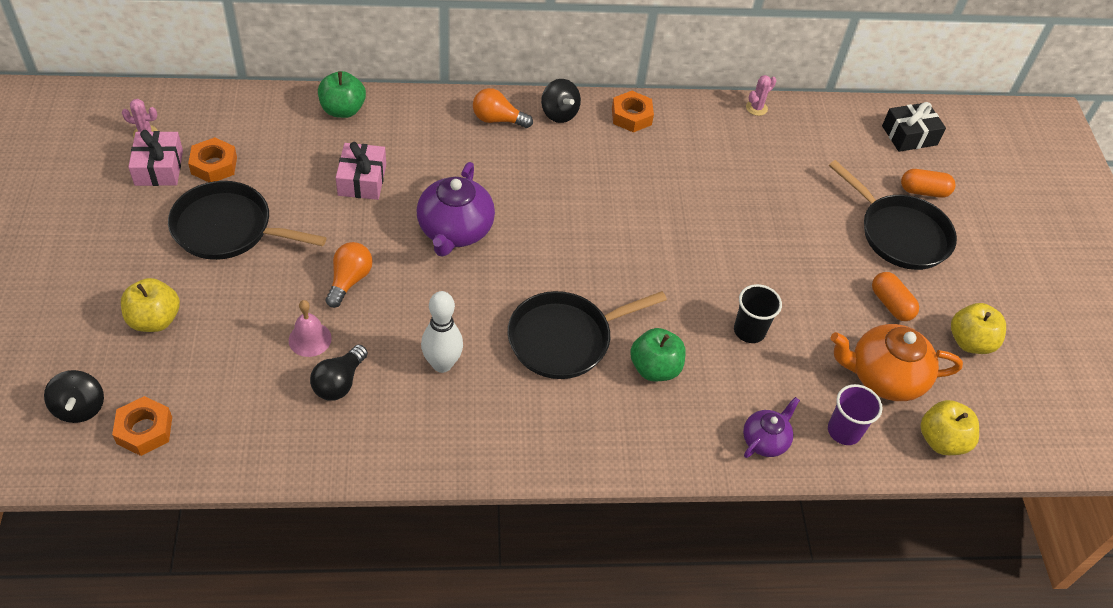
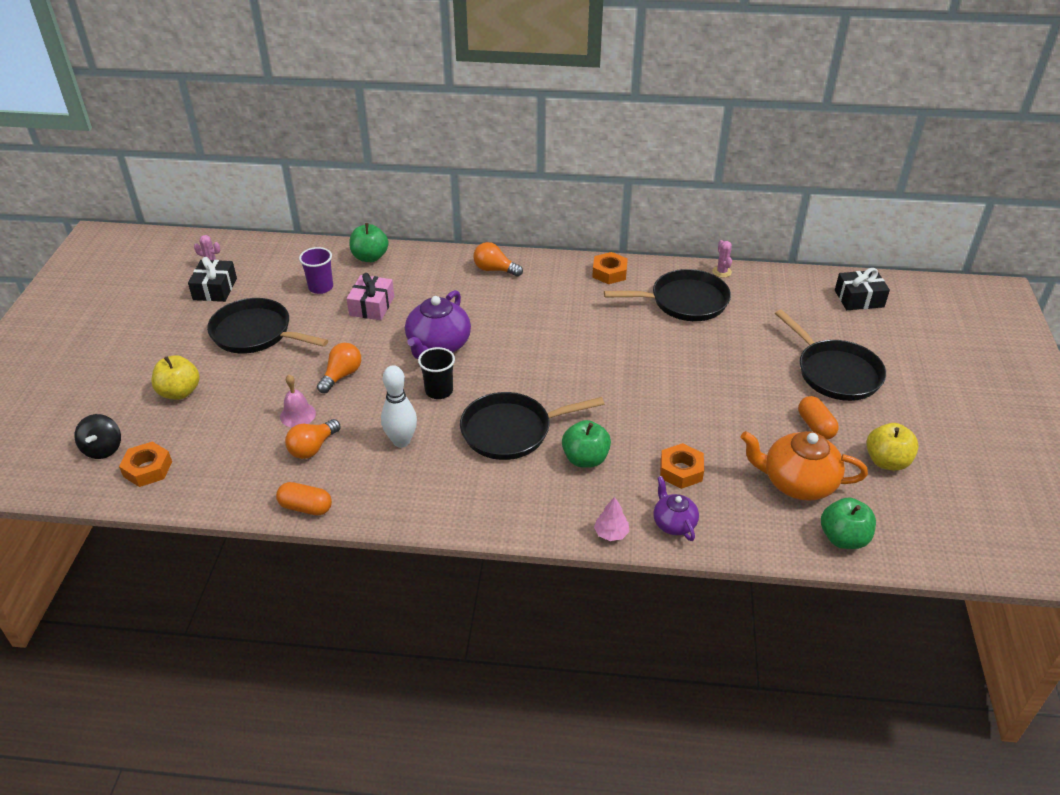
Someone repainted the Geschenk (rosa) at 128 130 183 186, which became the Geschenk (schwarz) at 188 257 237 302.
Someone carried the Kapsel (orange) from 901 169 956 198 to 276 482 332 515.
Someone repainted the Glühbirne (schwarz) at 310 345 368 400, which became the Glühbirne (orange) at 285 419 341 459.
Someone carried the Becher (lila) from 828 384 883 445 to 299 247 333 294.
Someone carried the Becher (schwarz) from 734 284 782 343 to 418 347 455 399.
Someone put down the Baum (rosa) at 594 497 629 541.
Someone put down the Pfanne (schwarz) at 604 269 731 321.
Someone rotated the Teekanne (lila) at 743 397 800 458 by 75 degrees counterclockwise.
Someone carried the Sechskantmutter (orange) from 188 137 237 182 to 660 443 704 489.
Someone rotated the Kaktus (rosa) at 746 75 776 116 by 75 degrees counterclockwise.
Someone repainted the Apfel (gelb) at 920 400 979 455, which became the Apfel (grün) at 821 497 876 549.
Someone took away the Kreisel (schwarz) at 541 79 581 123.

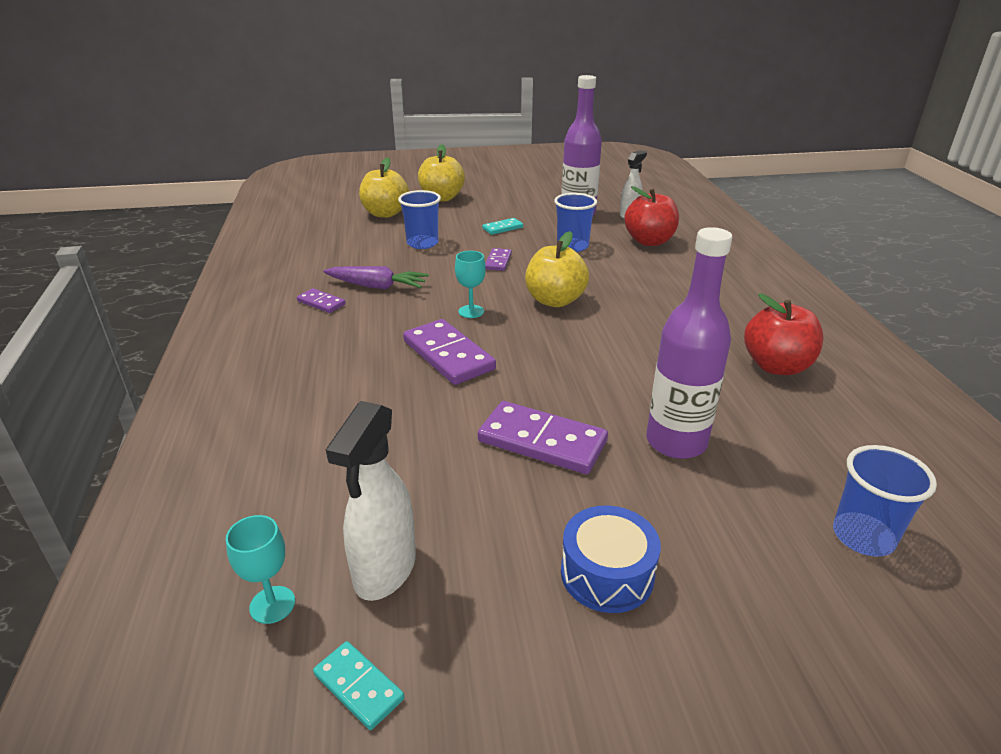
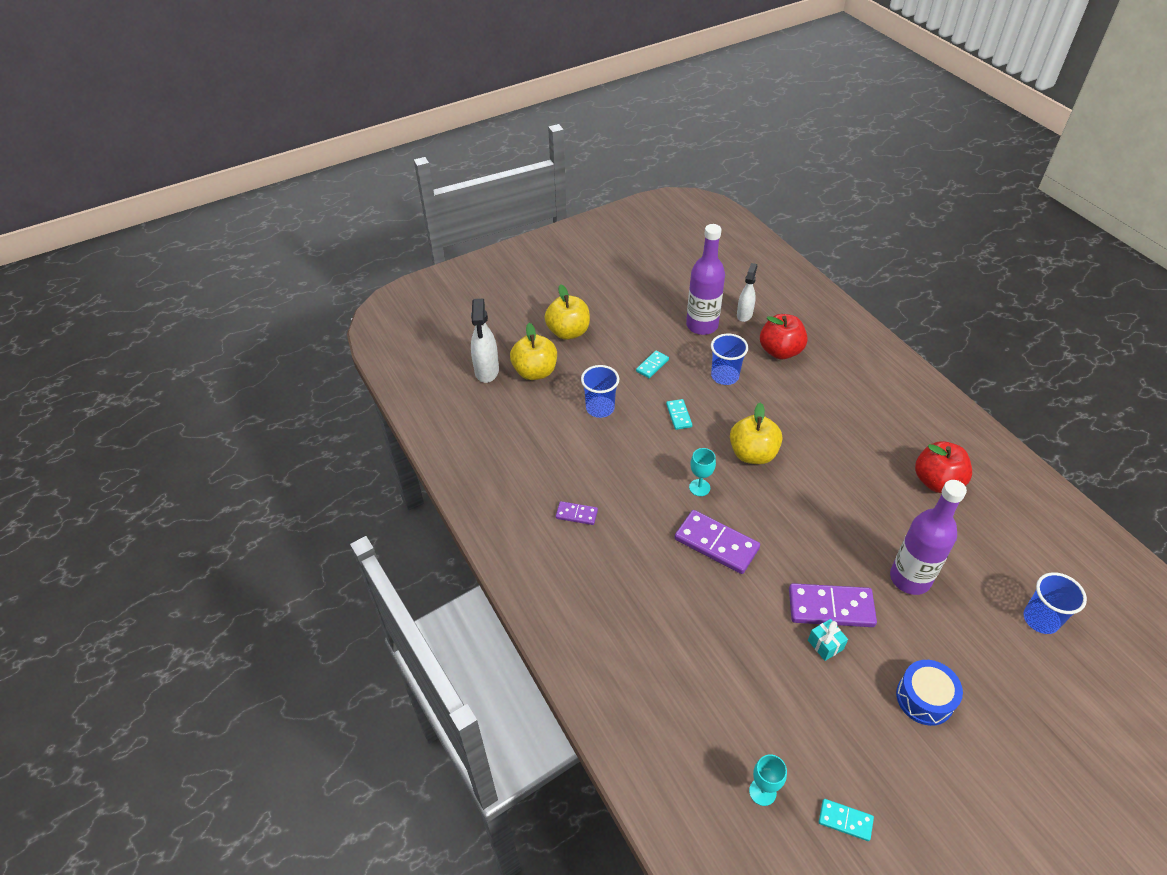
Someone carried the Sprühflasche (weiß) from 326 401 416 601 to 471 299 499 383.
Someone repainted the Dominostein (lila) at 485 248 512 271, which became the Dominostein (türkis) at 666 399 692 430.
Someone put down the Geschenk (türkis) at 808 619 848 661.
Someone took away the Karotte (lila) at 323 266 429 289.

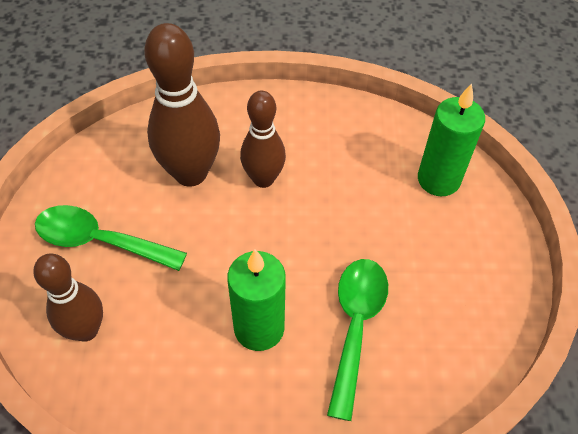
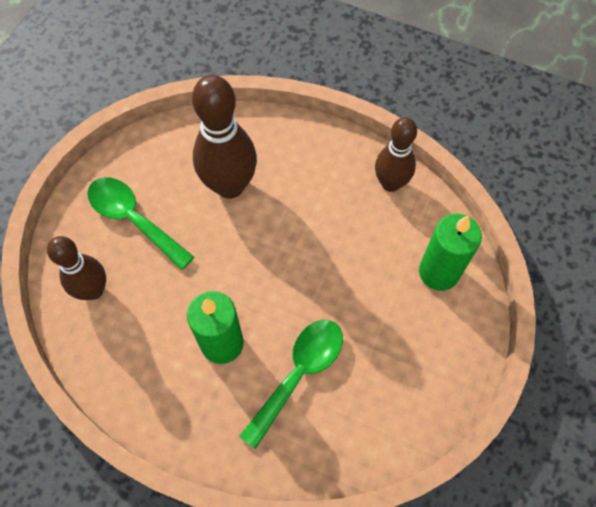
Someone carried the Bowlingkegel (braun) from 240 91 286 188 to 375 117 417 192.

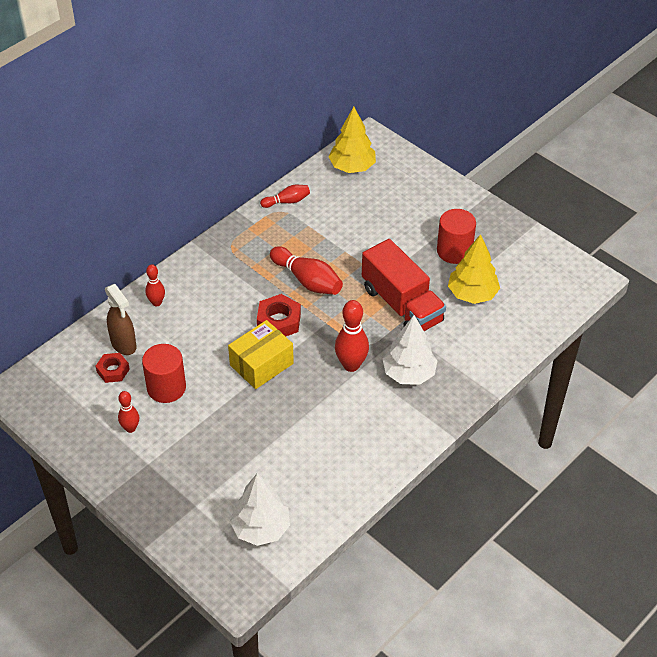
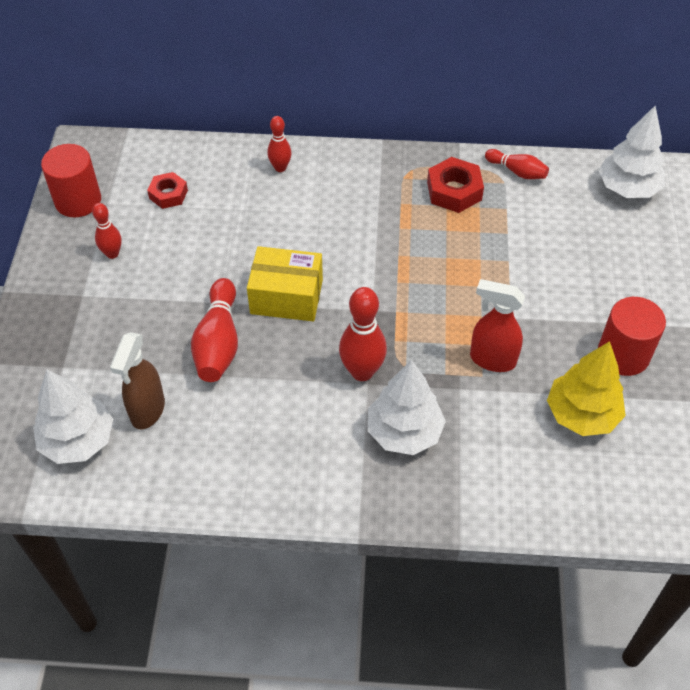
Someone carried the Vollzylinder (rot) from 142 344 186 403 to 41 144 101 217.
Someone carried the Sprühflasche (braun) from 105 284 137 355 to 110 332 165 429.
Someone carried the Bowlingkegel (rot) from 270 246 343 295 to 191 278 238 382.
Someone carried the Sechskantmutter (rot) from 257 294 301 337 to 427 157 484 213.
Someone swapped the Lastwagen (rot) at 362 239 446 331 for the Sprühflasche (rot) at 470 279 525 372.
Someone repainted the Baum (gelb) at 328 107 376 173, which became the Baum (weiß) at 599 106 665 198.

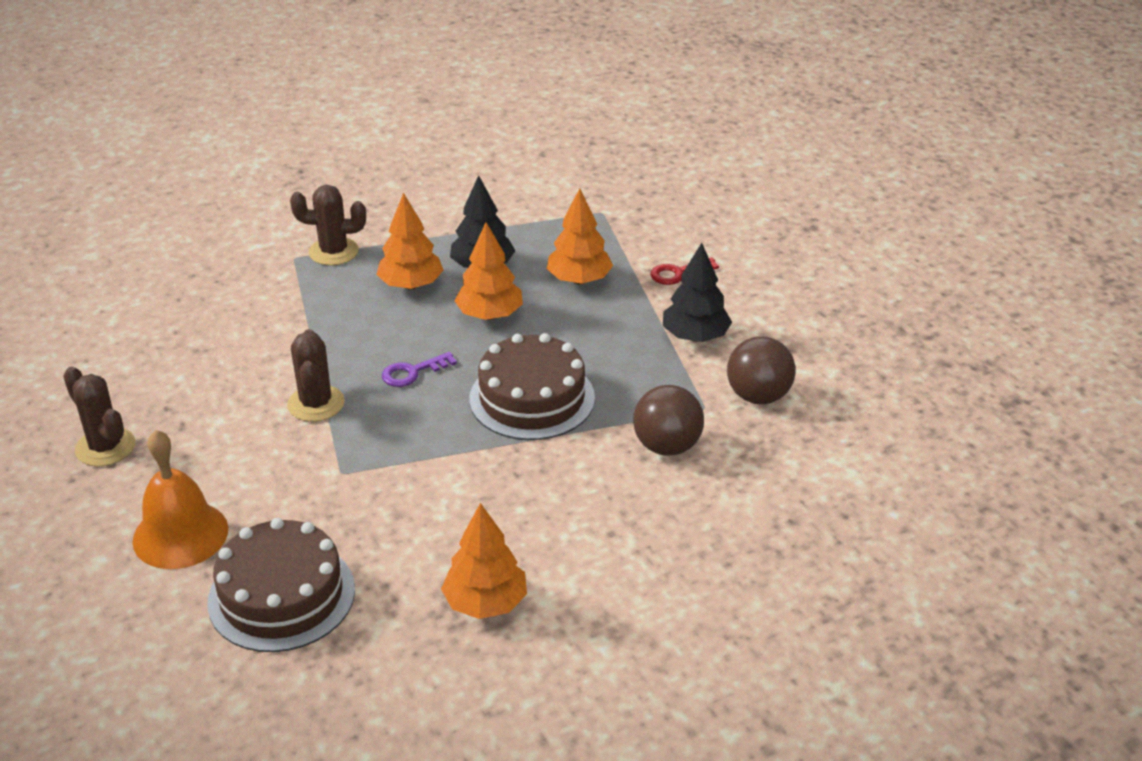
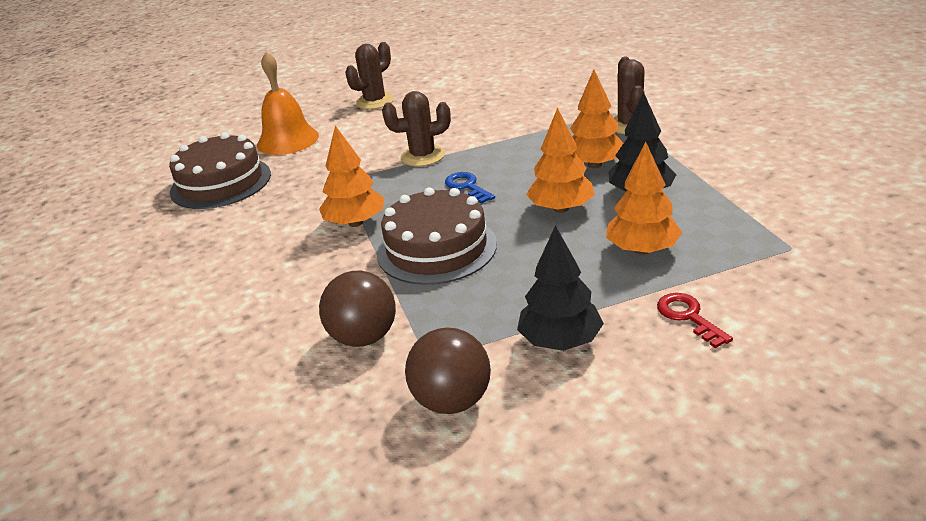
Someone carried the Baum (orange) from 441 503 527 619 to 319 126 385 227.
Someone repainted the Schlüssel (lila) at 382 352 457 387, which became the Schlüssel (blau) at 445 172 495 203.

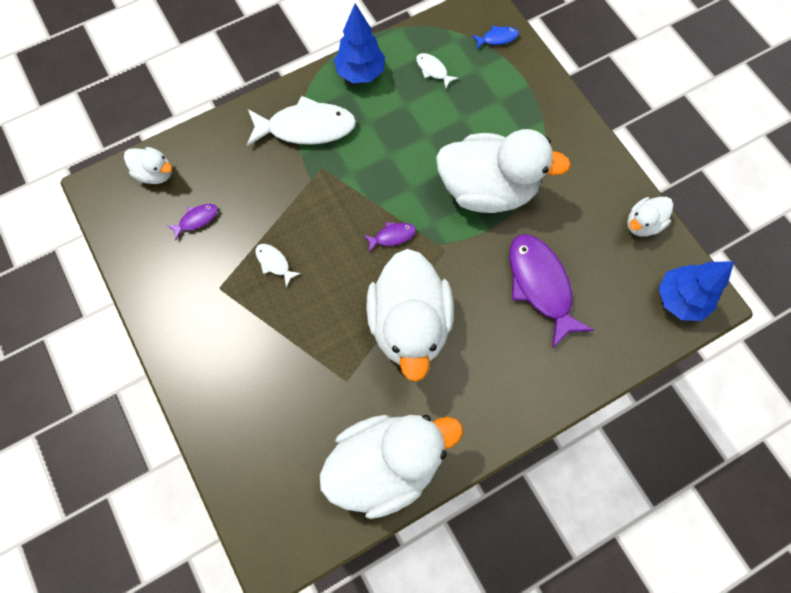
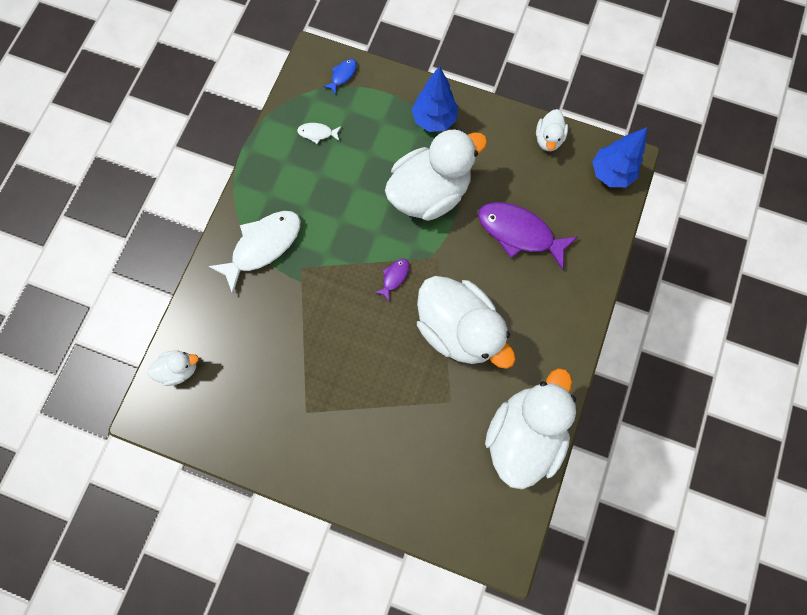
Someone carried the Baum (blau) from 334 3 385 83 to 412 66 458 132.
Someone took away the Fisch (lila) at 167 204 218 240.
Someone took away the Fisch (weiß) at 255 244 301 287.

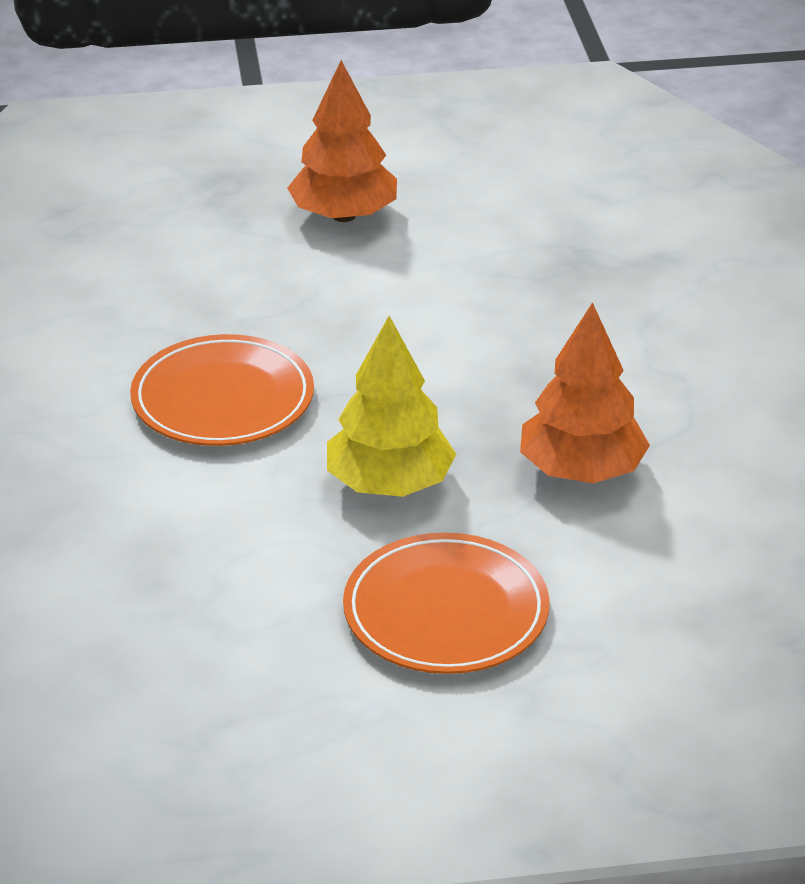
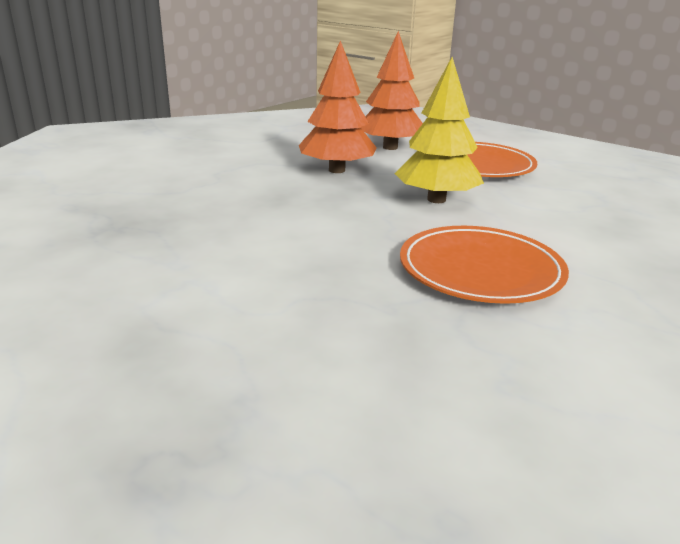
Someone carried the Baum (orange) from 287 60 397 222 to 361 31 423 150.

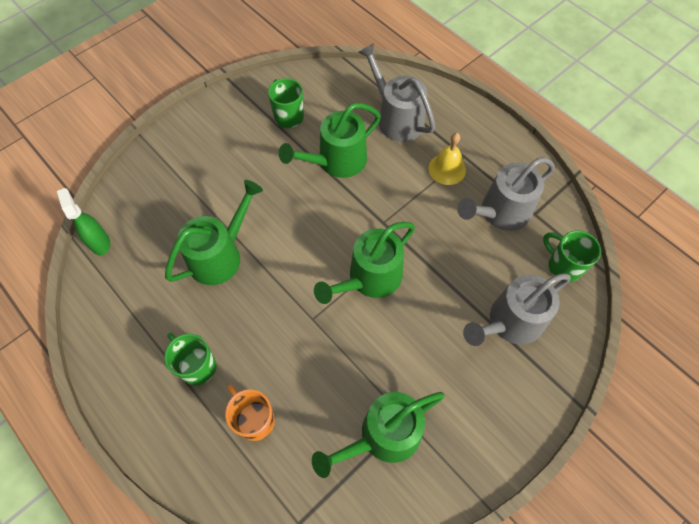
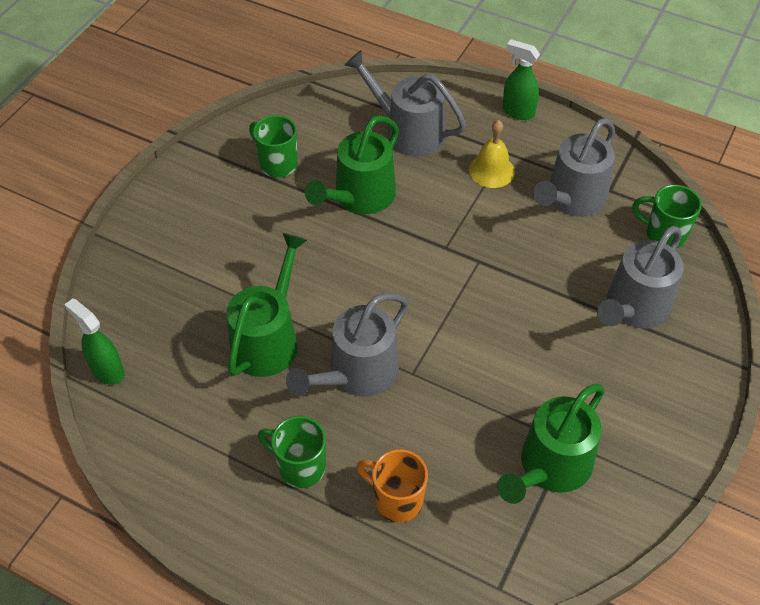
Someone put down the Gießkanne (grau) at 286 293 409 397.
Someone put down the Sprühflasche (grün) at 503 39 540 120.
Someone took away the Gießkanne (grün) at 314 222 415 304.

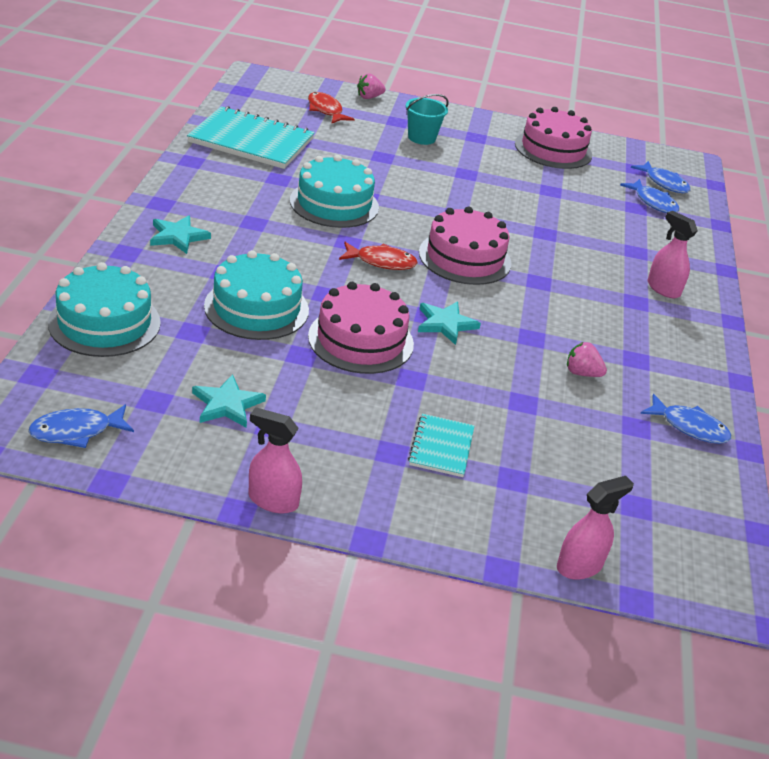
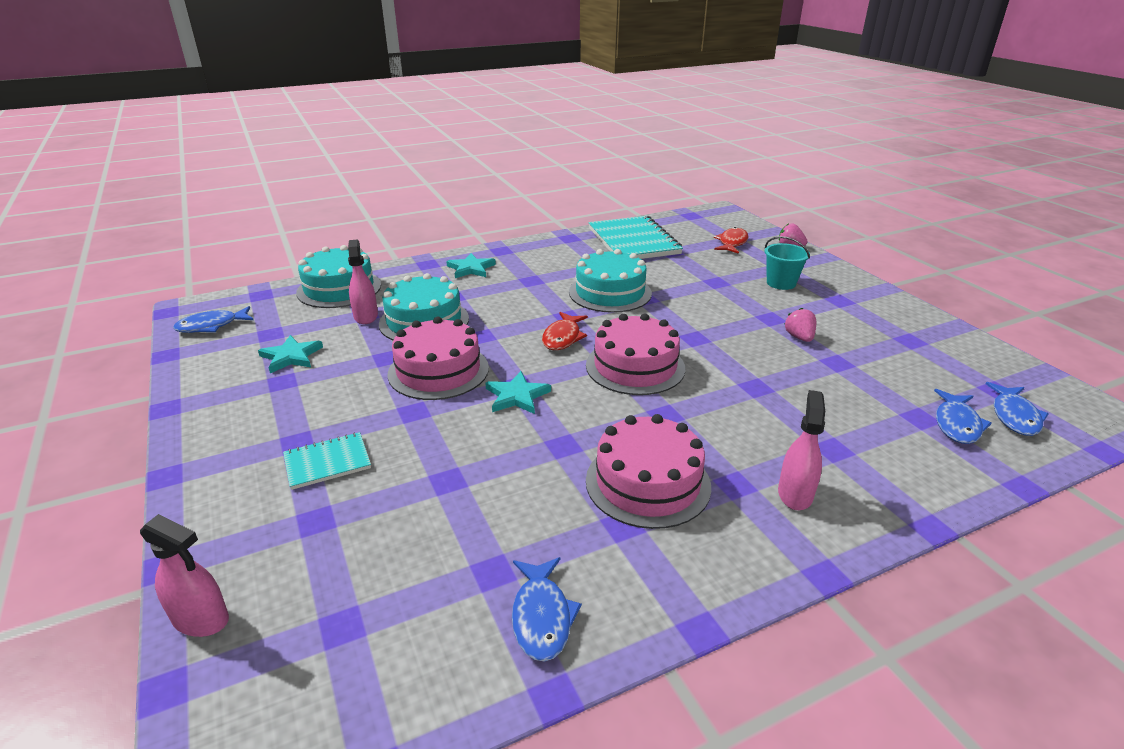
Someone rotated the Fisch (blau) at 28 404 134 448 by 60 degrees counterclockwise.
Someone carried the Sprühflasche (rosa) from 249 407 302 514 to 348 239 378 324.
Someone rotated the Fisch (rot) at 339 242 418 270 by 45 degrees clockwise.
Someone carried the Kuchen (rosa) from 515 107 592 169 to 586 414 711 529.
Someone carried the Erdbeere (rosa) from 567 342 607 377 to 785 308 816 342.

